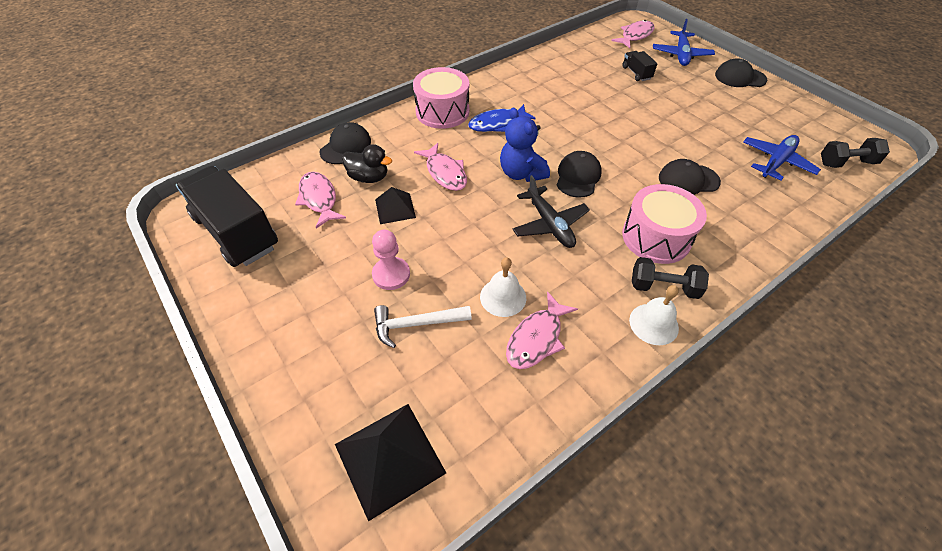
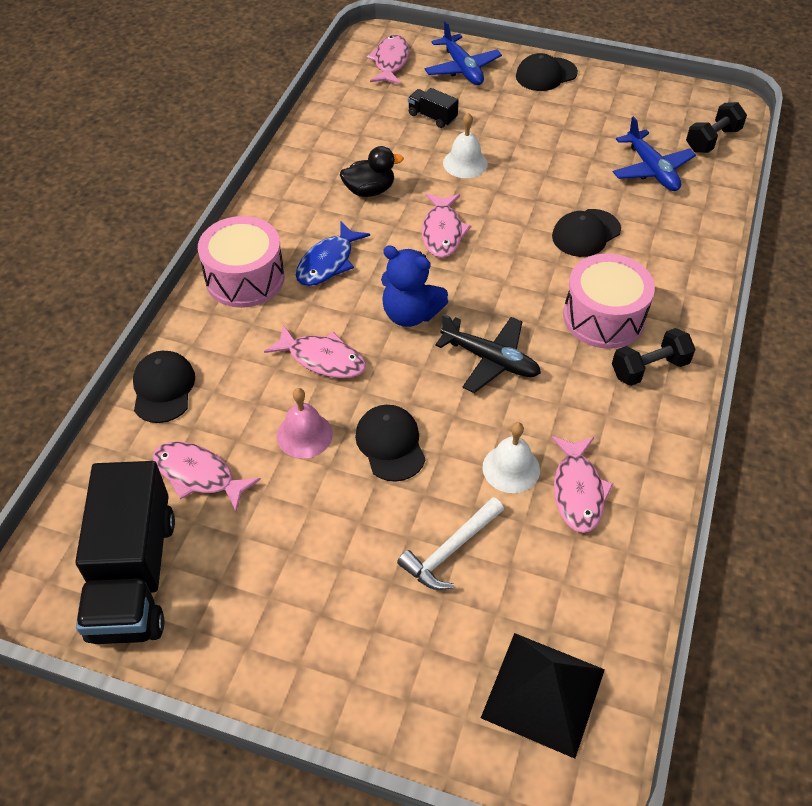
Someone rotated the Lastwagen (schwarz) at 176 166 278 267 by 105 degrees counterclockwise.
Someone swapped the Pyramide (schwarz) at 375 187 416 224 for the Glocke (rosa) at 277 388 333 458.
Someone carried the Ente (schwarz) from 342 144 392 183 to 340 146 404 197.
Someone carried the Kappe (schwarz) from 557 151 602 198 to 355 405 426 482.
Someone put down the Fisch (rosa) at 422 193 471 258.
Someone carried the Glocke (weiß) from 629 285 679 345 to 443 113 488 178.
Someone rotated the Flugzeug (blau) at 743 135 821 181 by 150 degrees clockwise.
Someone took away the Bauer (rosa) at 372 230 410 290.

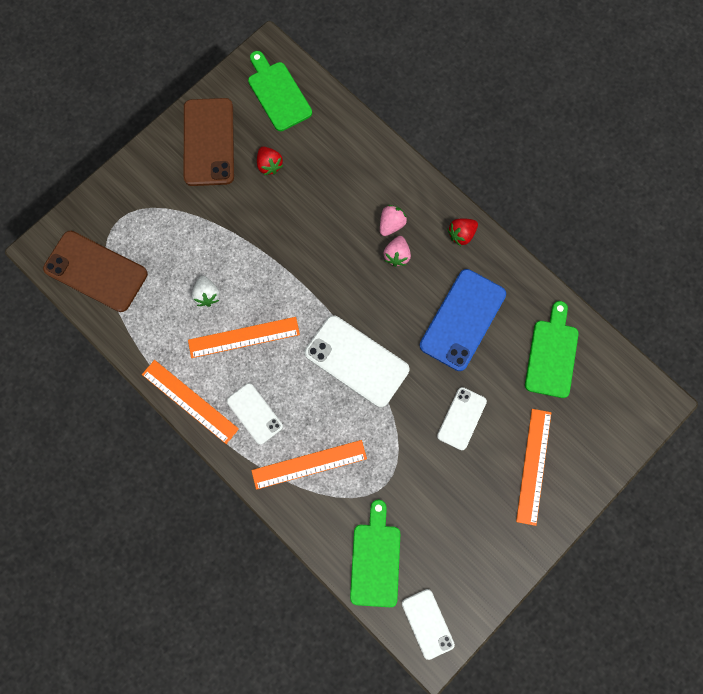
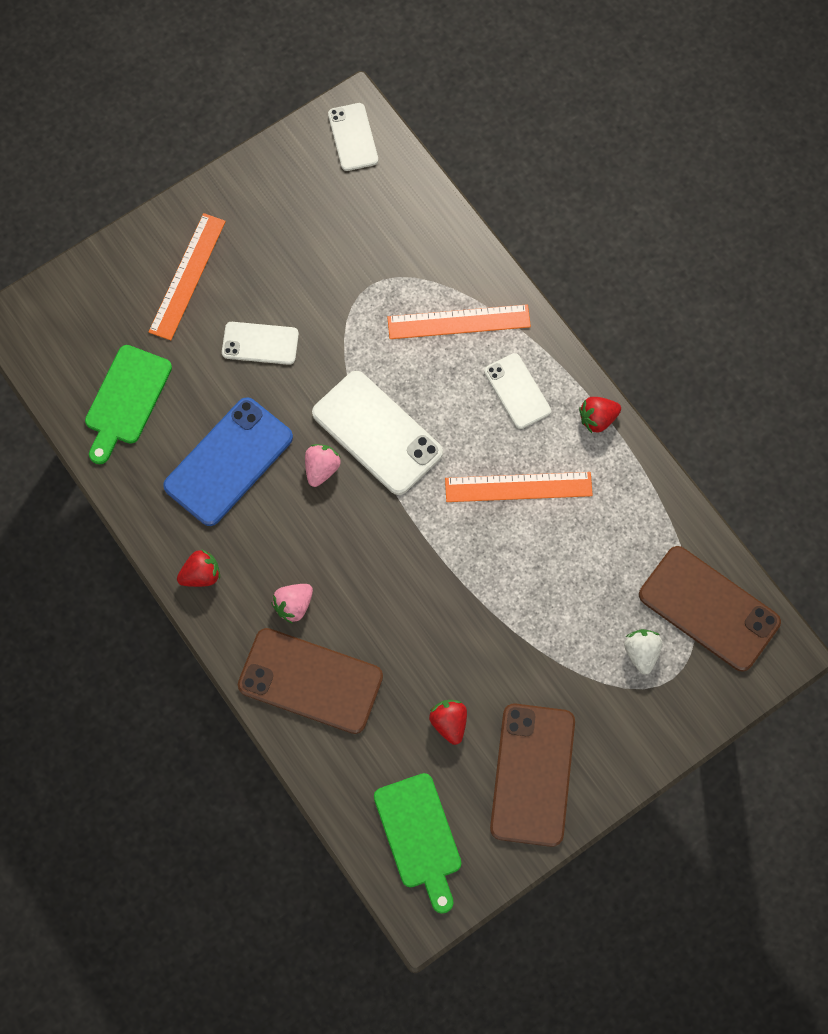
Someone rotated the Handy (weiß) at 437 387 487 450 by 60 degrees clockwise.
Someone put down the Handy (braun) at 238 628 383 734.
Someone carried the Erdbeere (rosa) from 384 236 411 267 to 305 444 341 487.
Someone swapped the Lineal (orange) at 142 360 239 444 for the Erdbeere (rot) at 579 397 621 433.
Someone carried the Erdbeere (weiß) from 192 276 220 307 to 624 629 662 675.
Someone took away the Schneidebrett (grün) at 350 500 400 607.

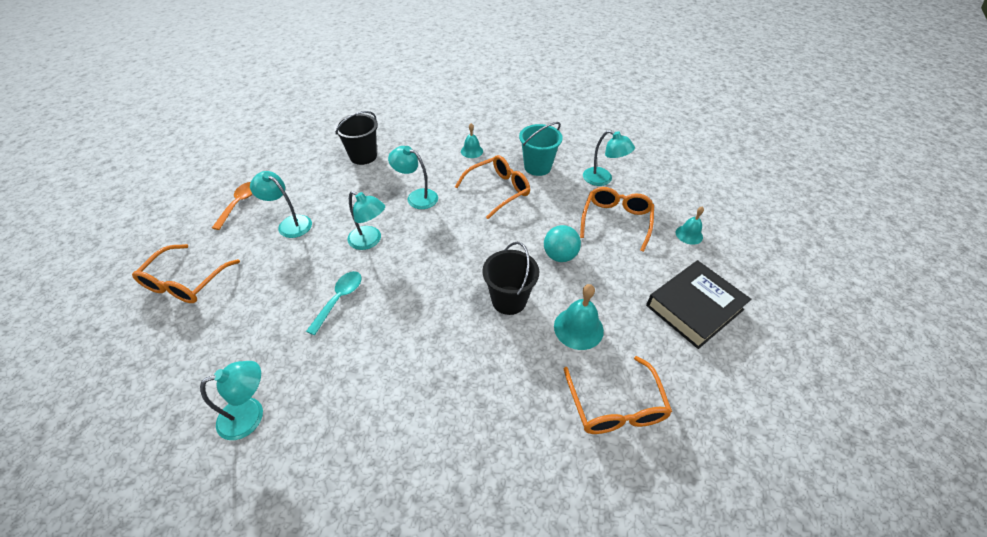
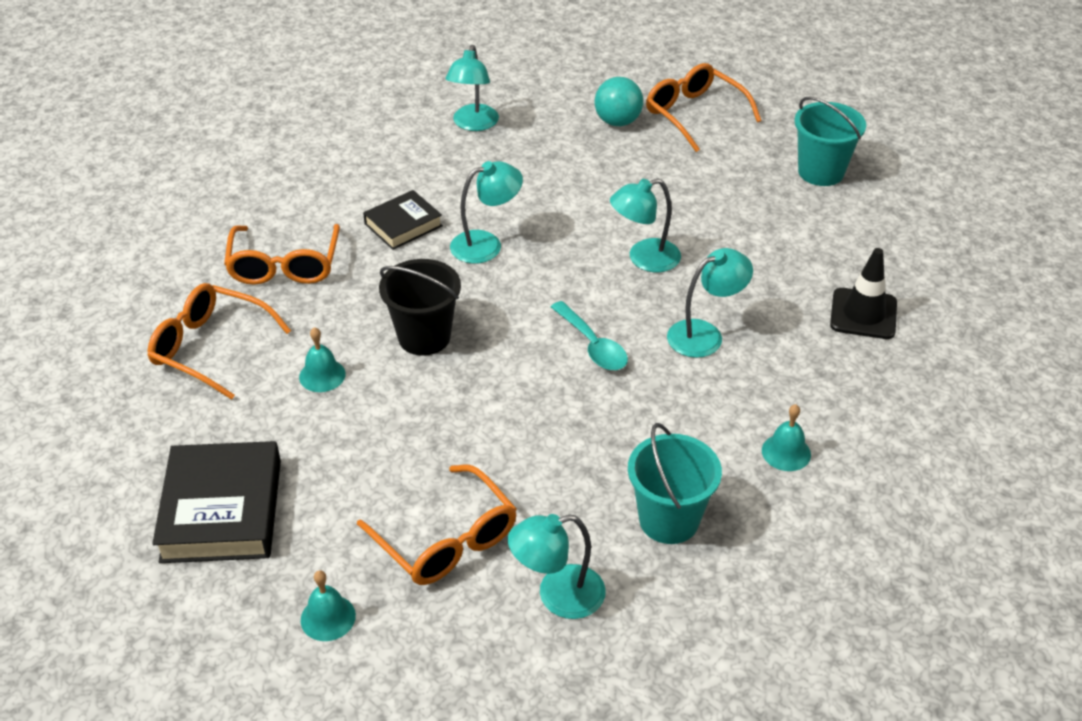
Someone carried the Brille (orange) from 455 155 530 219 to 224 224 340 285.
Someone scaled the Glocke (türkis) at 554 284 604 350 by 0.64.
Someone put down the Buch (schwarz) at 363 190 443 250.
Someone carried the Lampe (türkis) from 250 171 312 238 to 450 161 523 264.
Someone carried the Löffel (türkis) from 306 271 362 335 to 551 301 628 370.
Someone carried the Ball (türkis) from 544 225 581 262 to 595 77 643 126.
Someone swapped the Löffel (orange) at 212 182 253 230 for the Eimer (türkis) at 794 97 866 186.
Someone swapped the Eimer (schwarz) at 334 111 378 165 for the Leitkegel (schwarz) at 830 248 897 339.

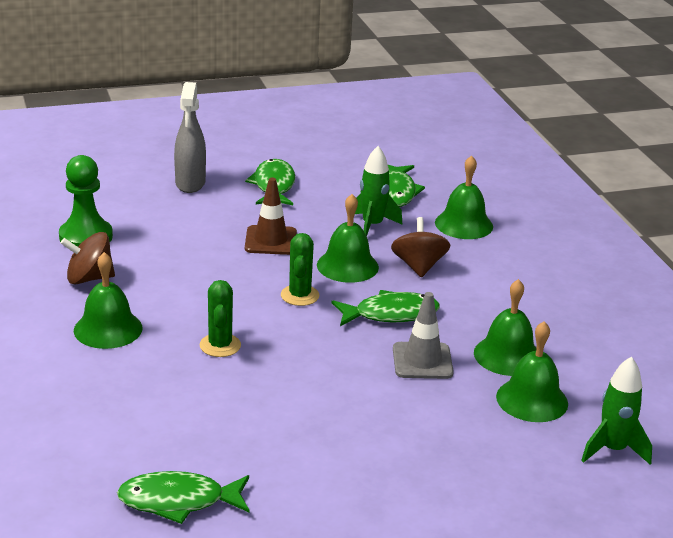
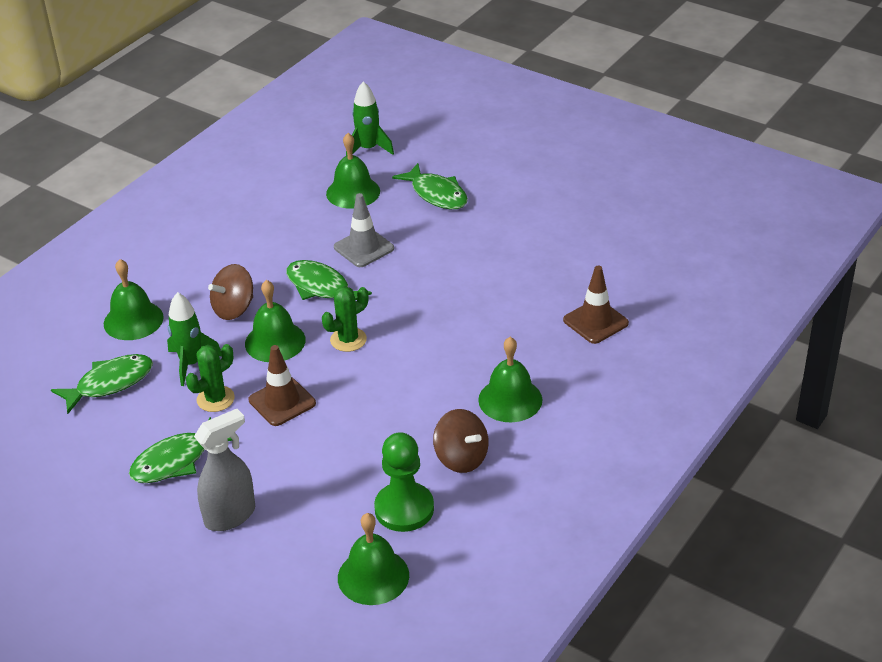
Someone carried the Kaktus (grün) from 199 280 241 357 to 186 344 235 412.
Someone carried the Glocke (grün) from 474 279 536 376 to 338 513 409 605.
Someone carried the Fisch (grün) from 117 471 249 524 to 392 163 468 209.
Someone put down the Leitkegel (braun) at 563 266 629 344.

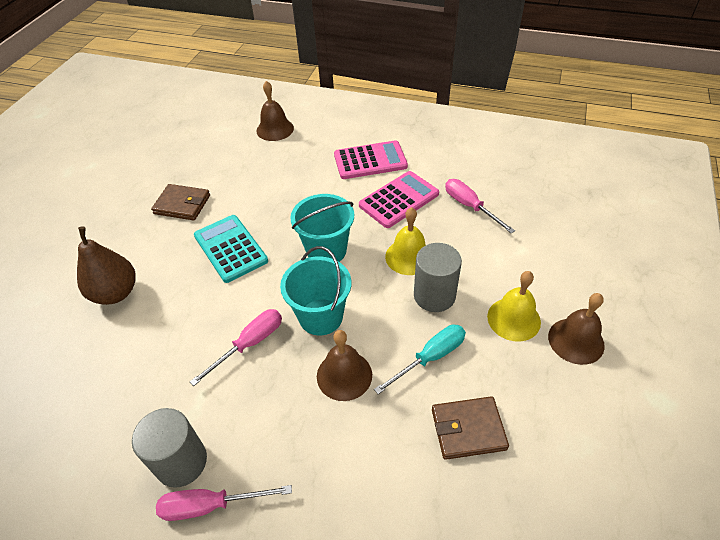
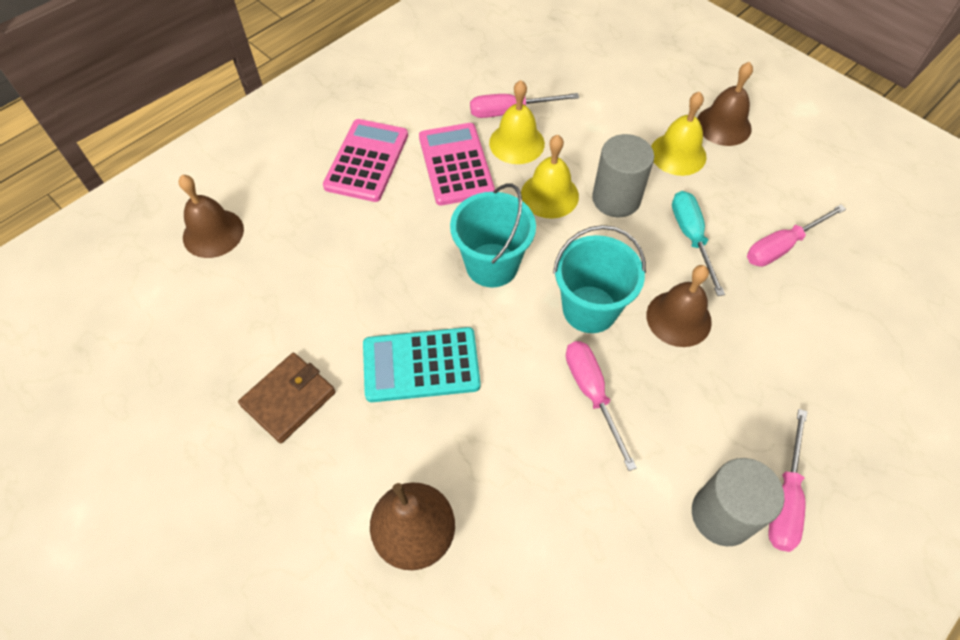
Someone put down the Glocke (gelb) at 489 80 545 164.
Someone swapped the Geldbörse (braun) at 432 396 509 460 for the Schraubenzieher (rosa) at 747 205 846 267.

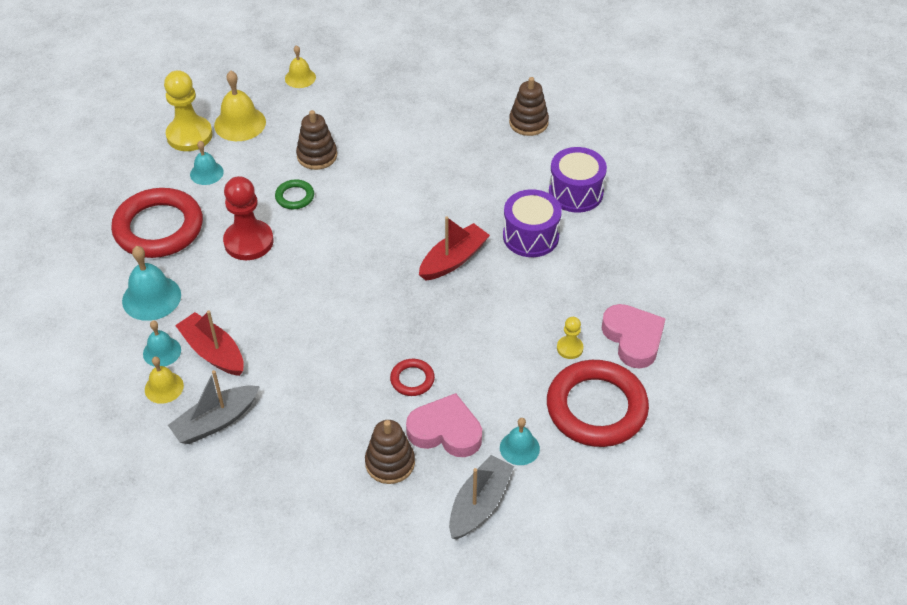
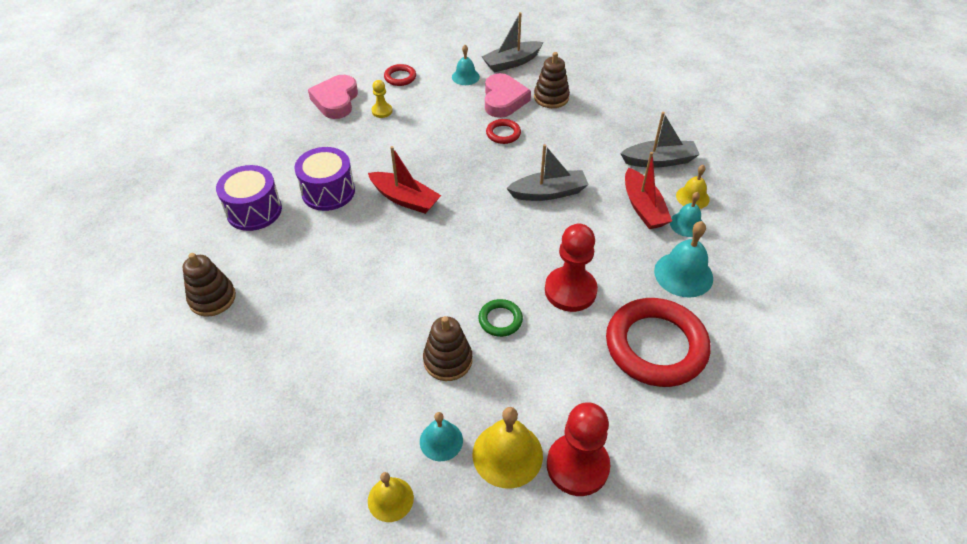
Someone rotated the Boot (rot) at 419 216 490 281 by 135 degrees counterclockwise.
Someone scaled the Ring (rot) at 547 360 649 447 by 0.45.
Someone carried the Glocke (türkis) from 190 141 224 185 to 420 412 463 461.
Someone rotated the Herz (rosa) at 406 393 482 457 by 135 degrees counterclockwise.
Someone put down the Boot (grau) at 506 144 589 201.
Someone repainted the Bauer (gelb) at 164 70 213 151, which became the Bauer (rot) at 547 402 610 496.

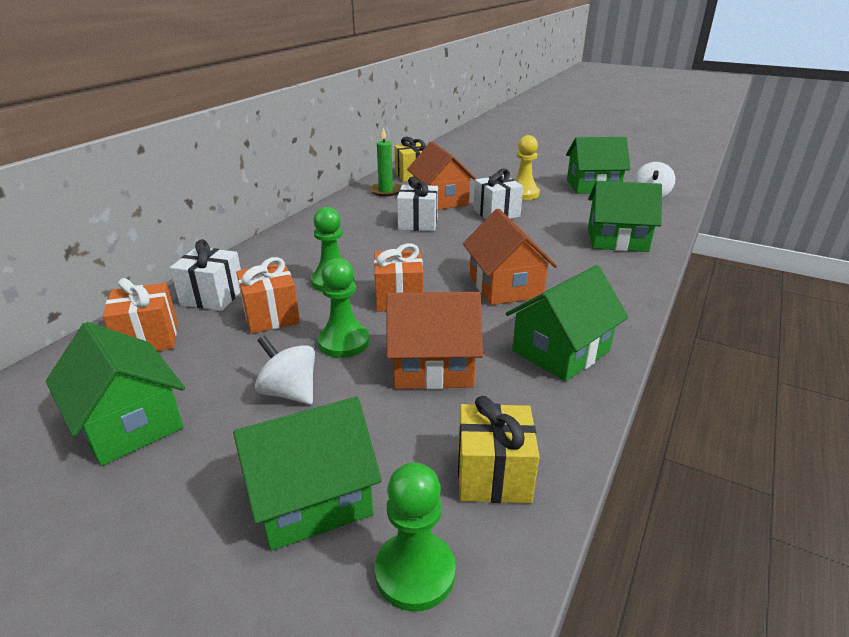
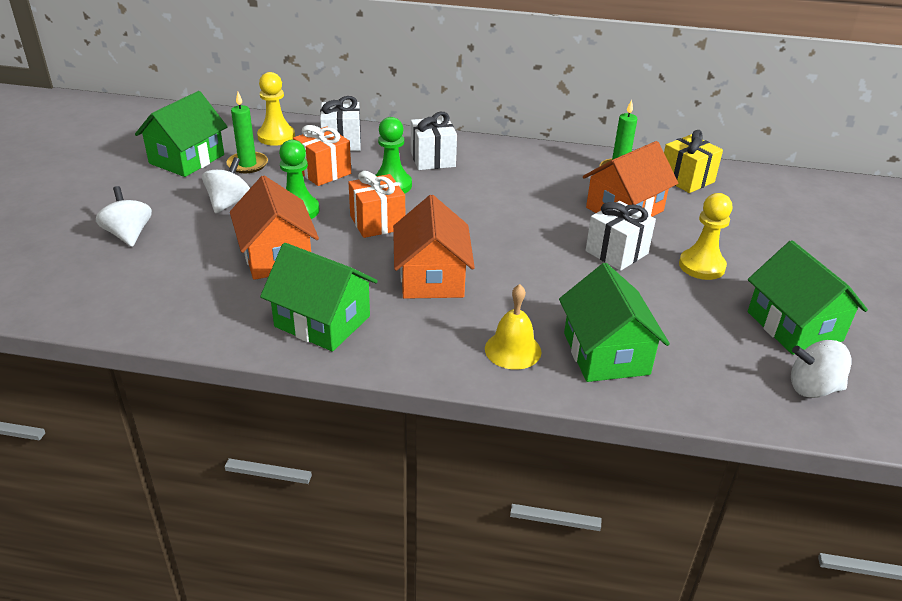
Someone swapped the Haus (grün) at 233 397 382 551 for the Kreisel (weiß) at 96 186 152 247.
Someone put down the Kerze (grün) at 226 92 268 173.
Someone swapped the Geschenk (orange) at 102 278 177 351 for the Bauer (gelb) at 257 72 295 146.
Someone rotated the Haus (orange) at 463 209 557 305 by 60 degrees counterclockwise.
Someone carried the Geschenk (weiß) from 397 177 438 231 to 411 112 457 170.
Someone put down the Glocke (gelb) at 485 284 541 370.
Someone took away the Bauer (grün) at 375 462 456 611.
Someone took away the Geschenk (gelb) at 458 396 539 503.

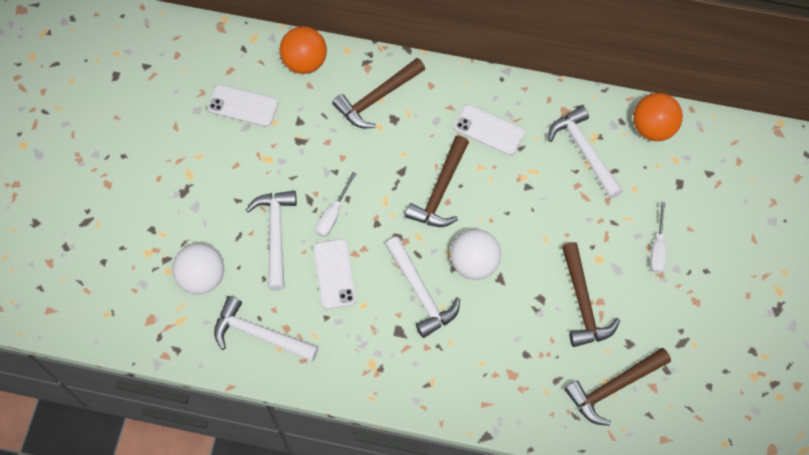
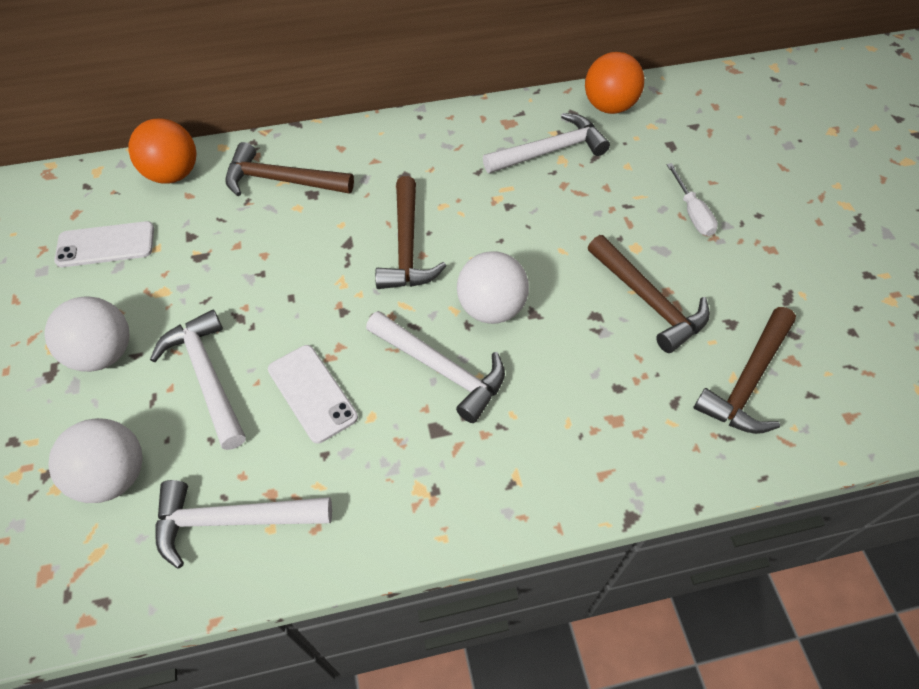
Someone put down the Ball (weiß) at 45 296 129 372.
Someone rotated the Hammer (braun) at 332 58 425 128 by 75 degrees clockwise.
Someone rotated the Hammer (weiß) at 548 106 623 199 by 120 degrees clockwise.
Someone took away the Schraubenzieher (weiß) at 316 172 357 237.
Someone took away the Handy (weiß) at 454 104 525 155.

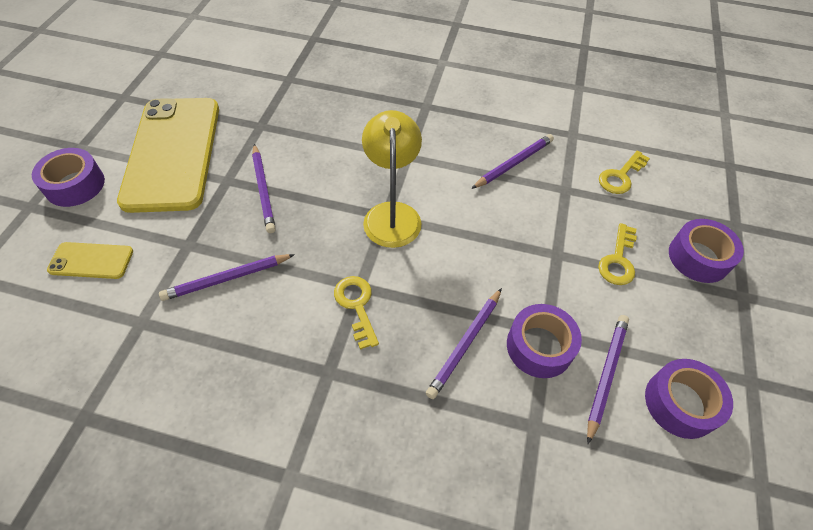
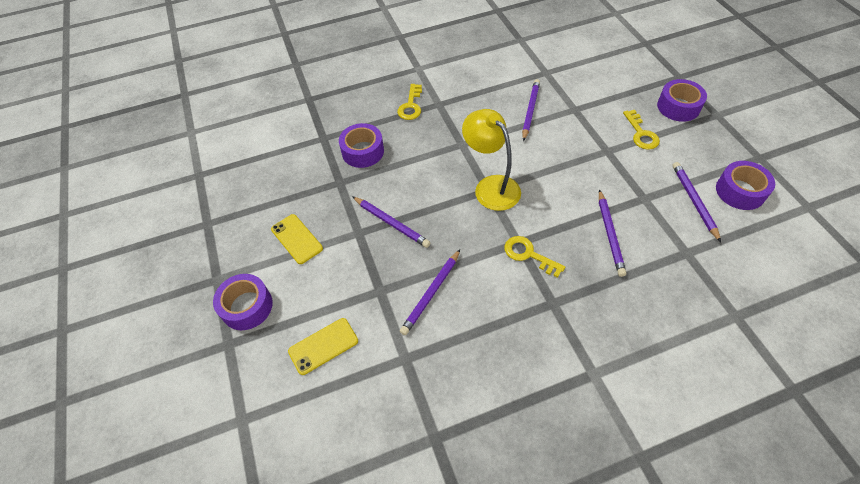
Someone scaled the Handy (gelb) at 117 98 219 213 by 0.43.
Someone carried the Klebeband (lila) from 507 304 582 378 to 339 123 384 168.
Someone carried the Schlüssel (gelb) from 599 151 650 194 to 397 84 422 120.

